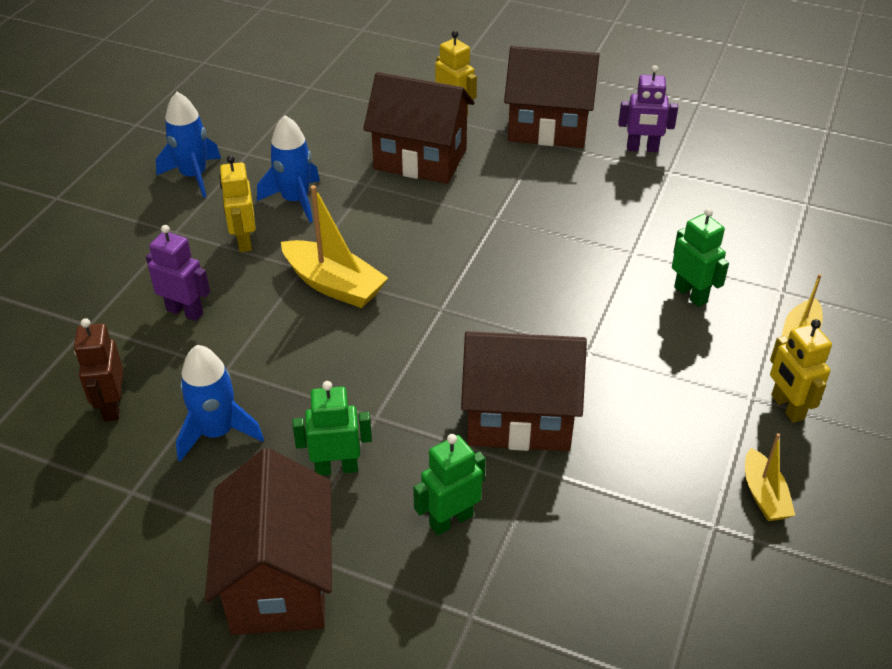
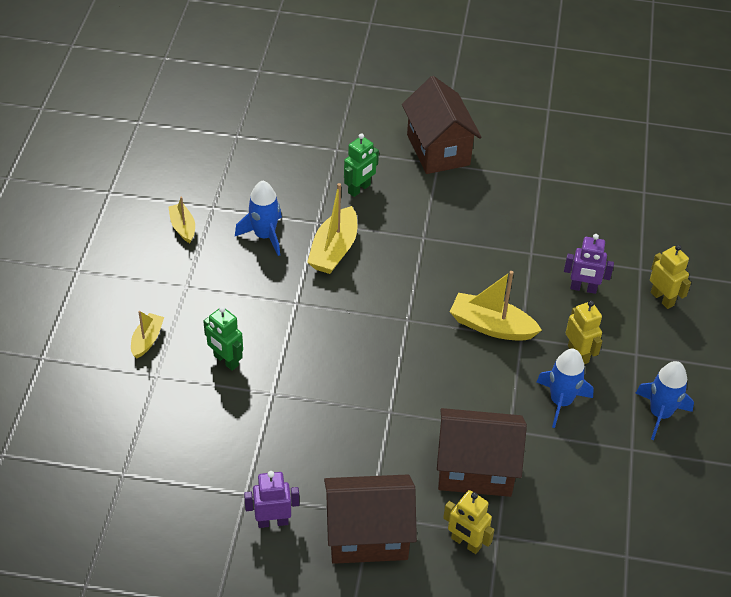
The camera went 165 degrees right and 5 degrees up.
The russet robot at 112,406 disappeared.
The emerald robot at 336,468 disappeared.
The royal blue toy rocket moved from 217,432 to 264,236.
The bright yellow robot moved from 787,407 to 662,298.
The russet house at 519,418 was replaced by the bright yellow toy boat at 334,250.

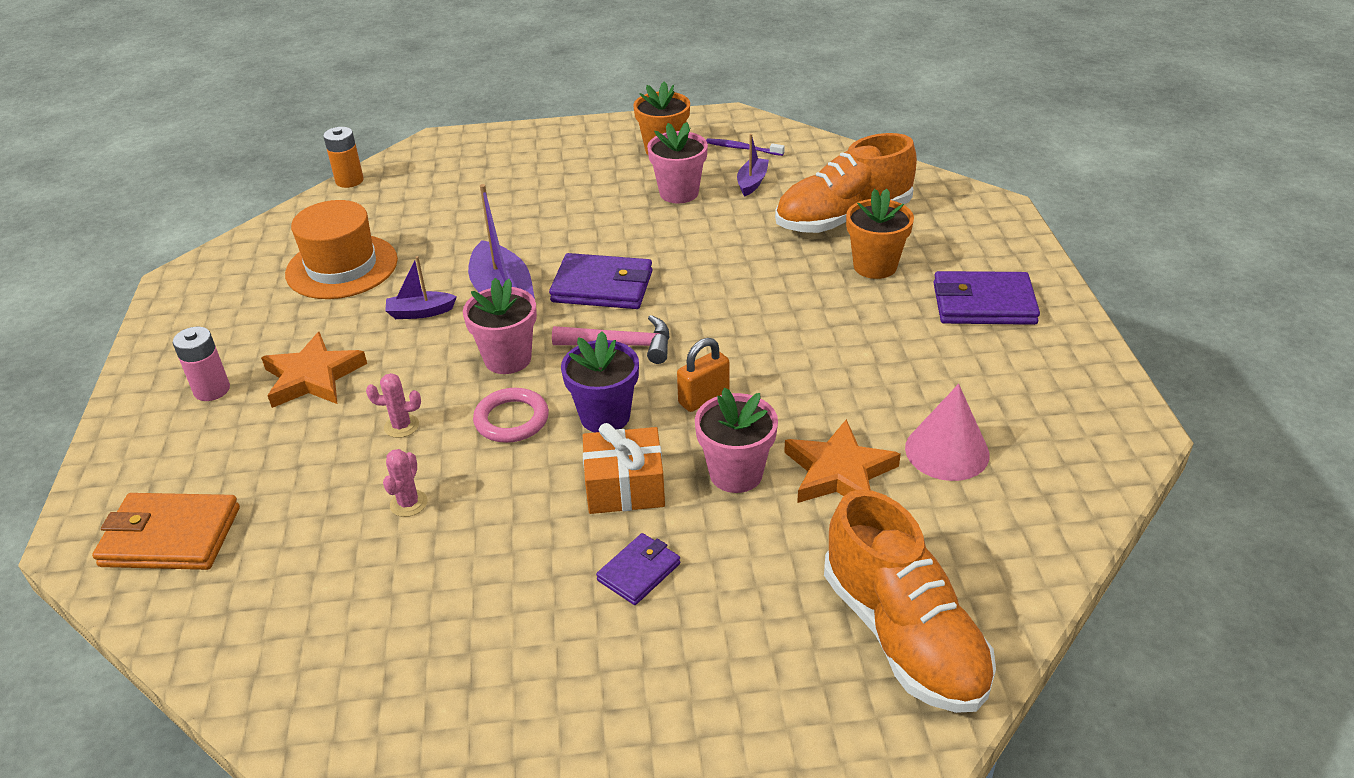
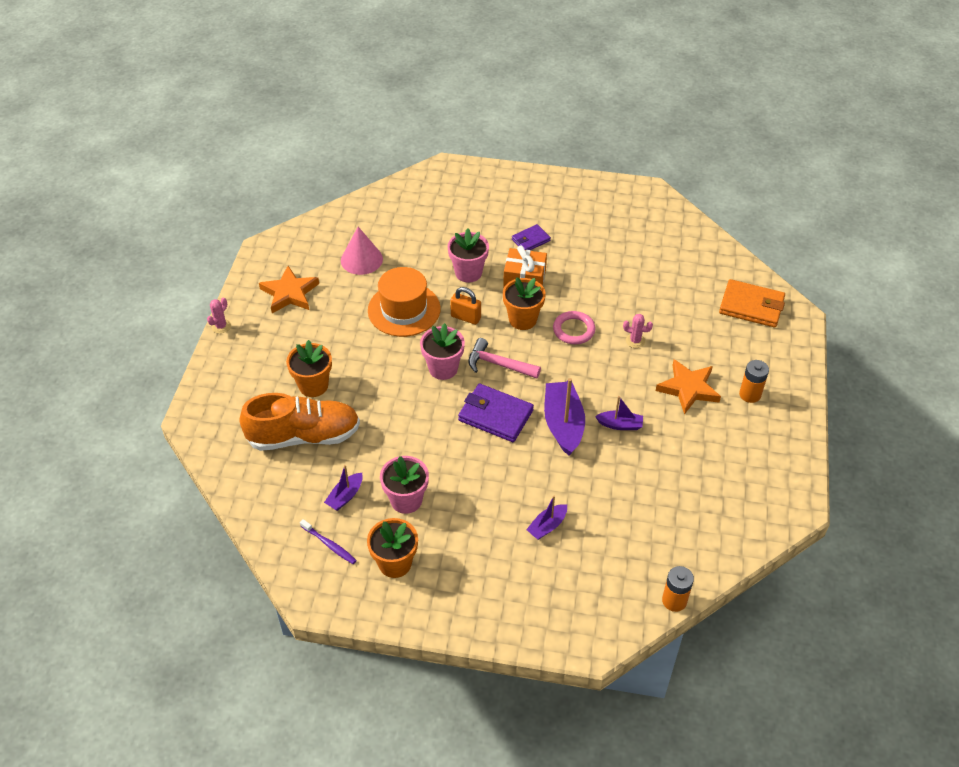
The camera went 165 degrees left and 10 degrees up.
The orange shoe at 903,635 disappeared.
The violet wallet at 983,304 disappeared.
The violet toy boat at 547,526 appeared.
The orange tall hat moved from 342,267 to 404,309.
The rose-pink saguaro cactus moved from 408,503 to 221,326.
The rose-pink plant pot moved from 508,359 to 443,368.
The orange star moved from 839,472 to 290,293.
The rose-pink power cell at 212,390 became the orange power cell at 750,394.
The violet plant pot at 605,416 became the orange plant pot at 522,319.
The orange lock at 703,398 turned 45 degrees clockwise.

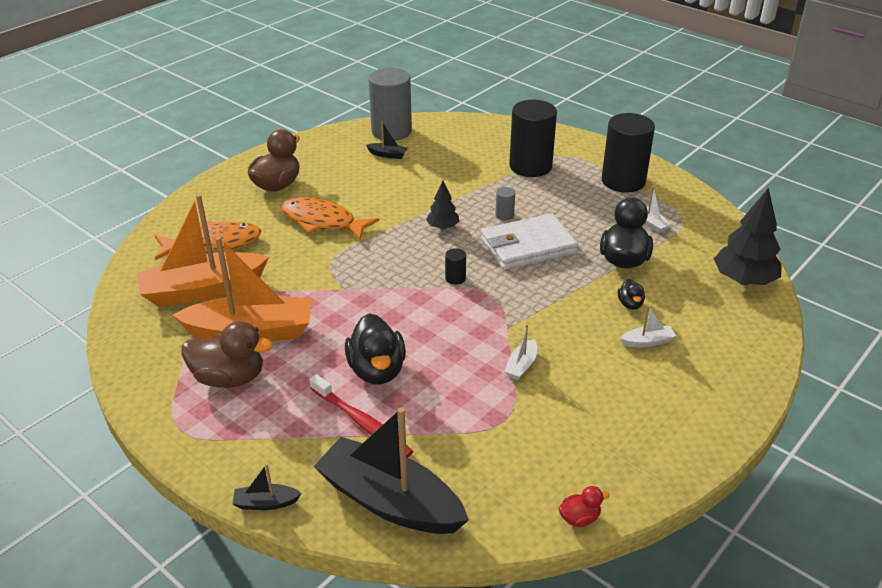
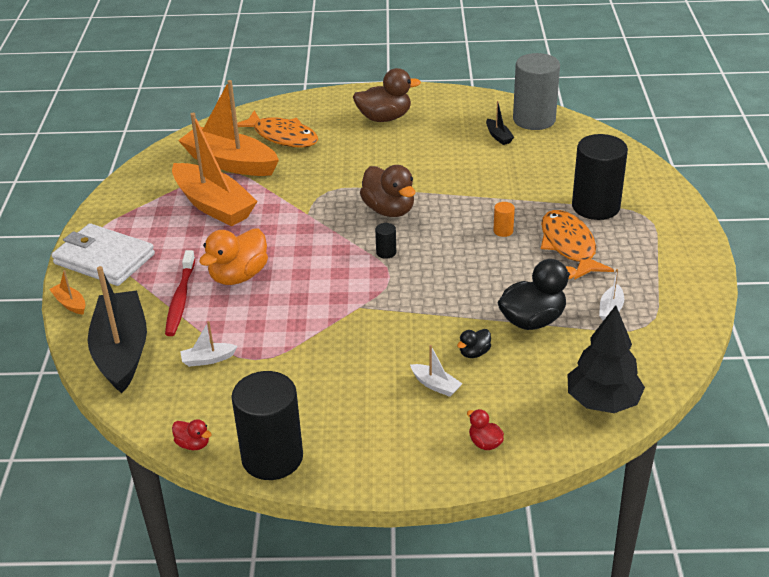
The camera went 50 degrees right and 0 degrees up.
The ebony fir tree at 443,227 disappeared.
The red toy duck at 485,443 appeared.
The russet toy duck moved from 229,378 to 389,210.
The orange toy fish moved from 322,221 to 569,246.
The white wallet moved from 528,246 to 104,259.
The white toy boat moved from 521,365 to 208,359.
The ebony cylinder moved from 623,181 to 272,457.
The ebony toy boat at 266,503 became the orange toy boat at 70,304.
The ebony toy duck at 377,370 became the orange toy duck at 238,276.
The grey cylinder at 504,215 became the orange cylinder at 503,231.

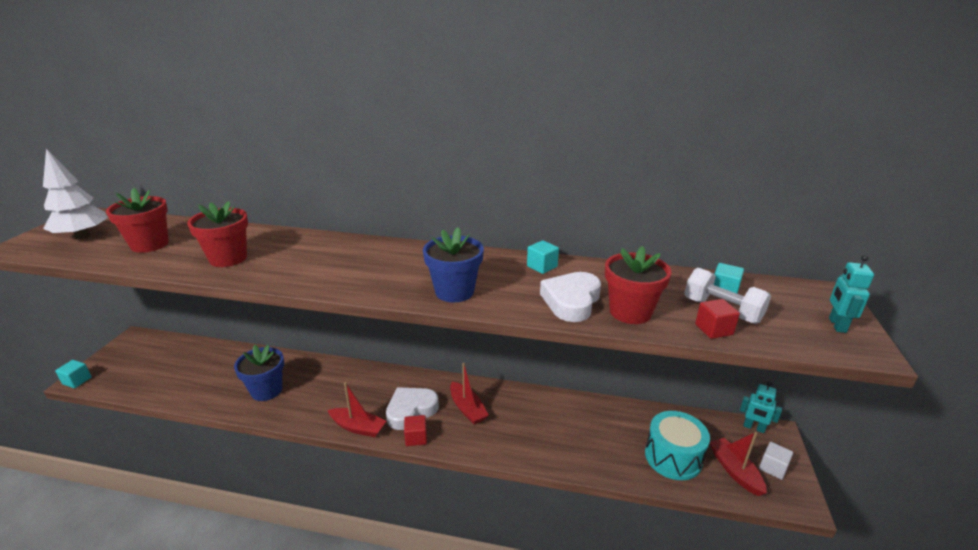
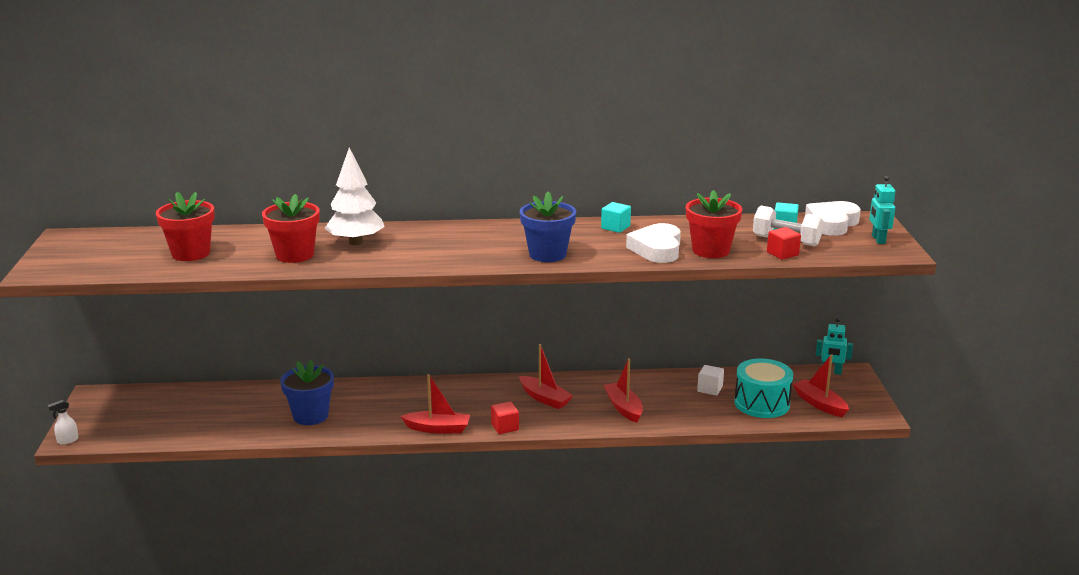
The camera went 15 degrees left and 5 degrees down.
The red toy boat at 623,408 appeared.
The white fir tree moved from 83,236 to 356,242.
The white love heart moved from 411,410 to 832,223.
The white block moved from 772,468 to 710,389.
The teal block at 77,381 was replaced by the white spray bottle at 67,440.

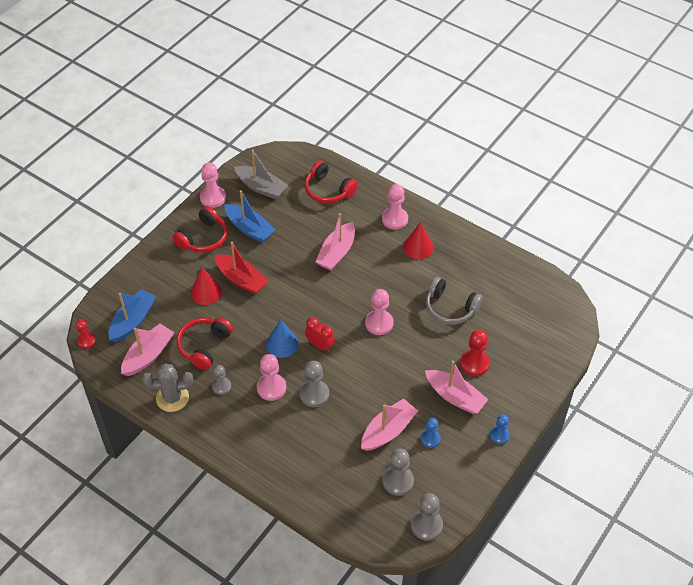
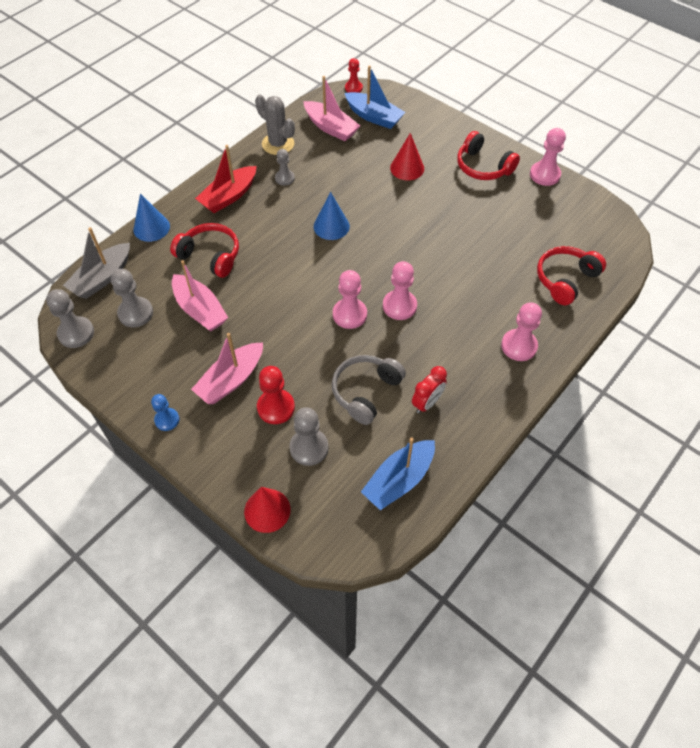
The camera went 95 degrees right and 5 degrees up.
The rose-pink toy boat at 337,253 disappeared.
The royal blue chess pawn at 430,439 disappeared.
The royal blue cone at 151,228 appeared.
The red headset moved from 204,346 to 210,256.
The red toy boat moved from 241,279 to 229,196.
The royal blue toy boat moved from 249,228 to 399,480.
The grey toy boat moved from 261,187 to 102,278.
The rose-pink chess pawn moved from 271,388 to 399,306.
The grey chess pawn moved from 314,394 to 309,448.
The red bedside clock moved from 320,345 to 427,403.
The red cone moved from 418,247 to 267,510.
The grey saguaro cactus at 172,398 turned 45 degrees counterclockwise.

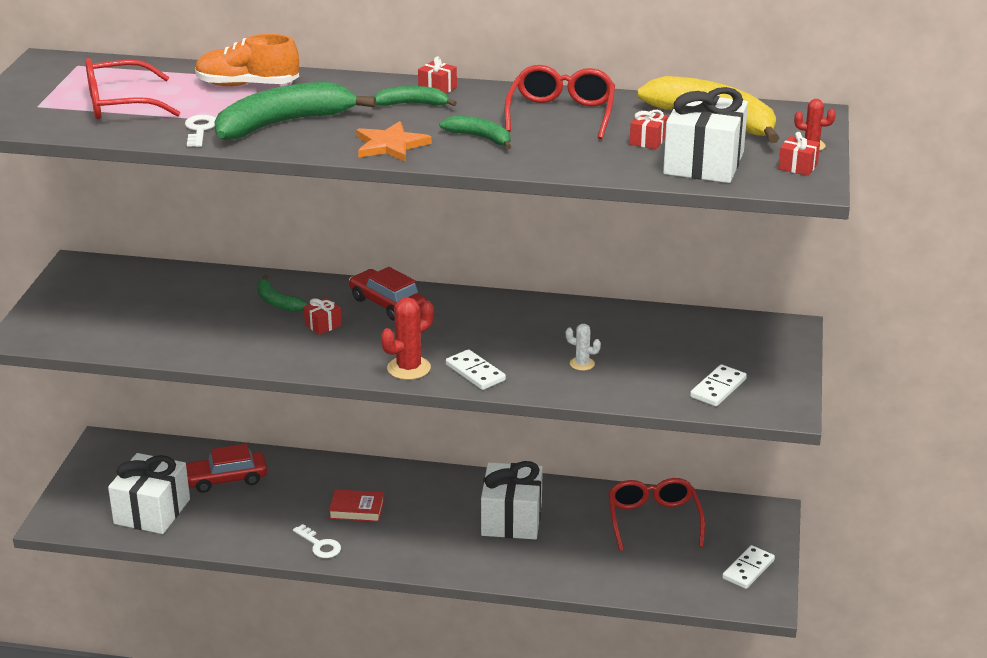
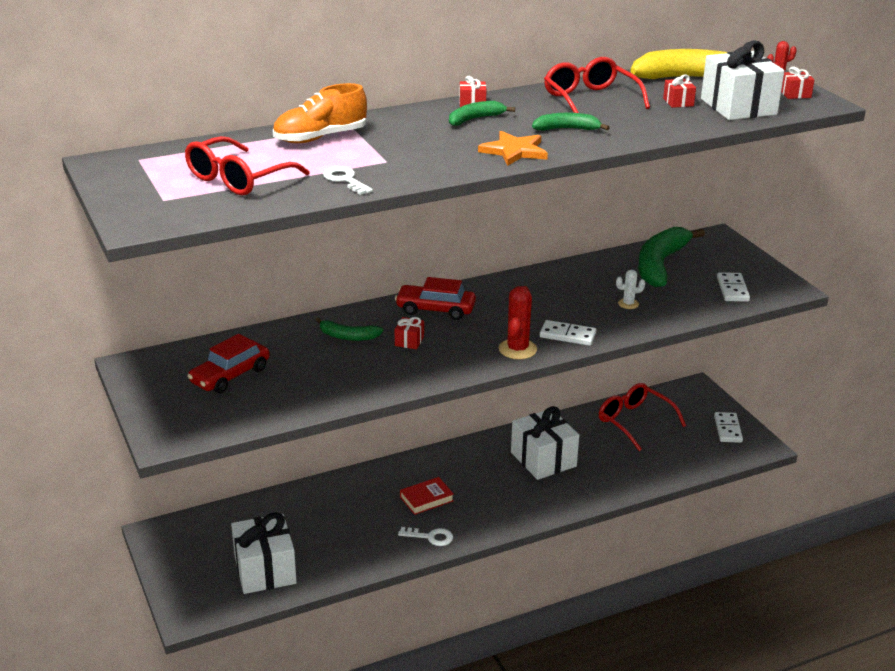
The camera went 35 degrees left and 0 degrees up.
The red automobile moved from 226,479 to 230,375.
The emerald banana fruit moved from 283,123 to 660,264.

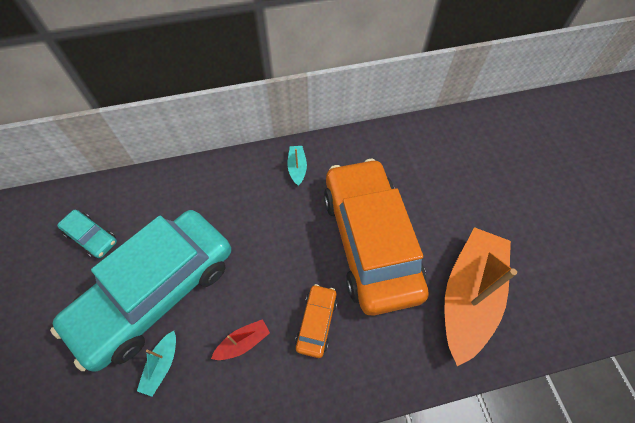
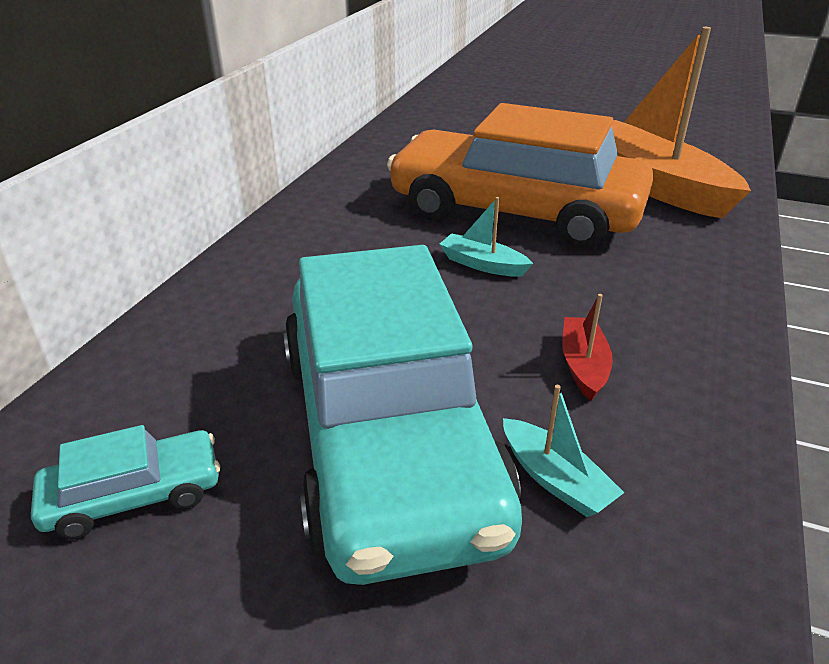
The camera went 55 degrees left and 25 degrees down.
The orange automobile at 316,322 disappeared.
The teal toy boat moved from 297,168 to 482,264.

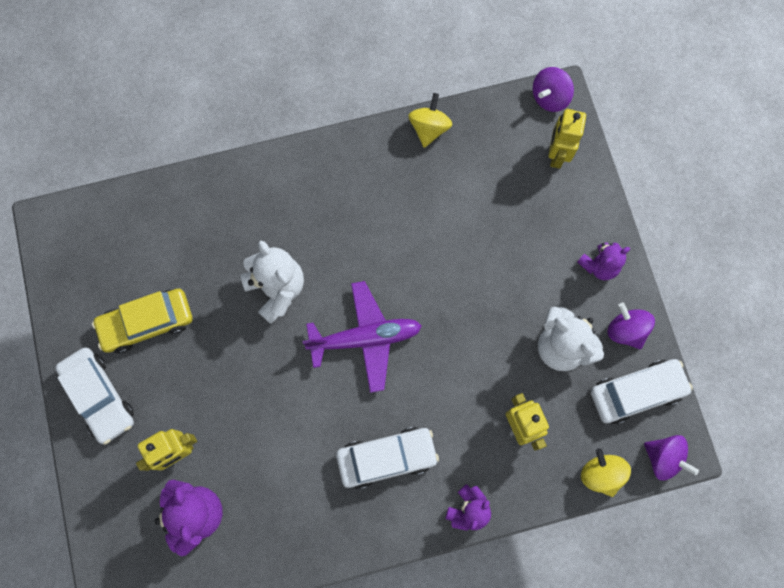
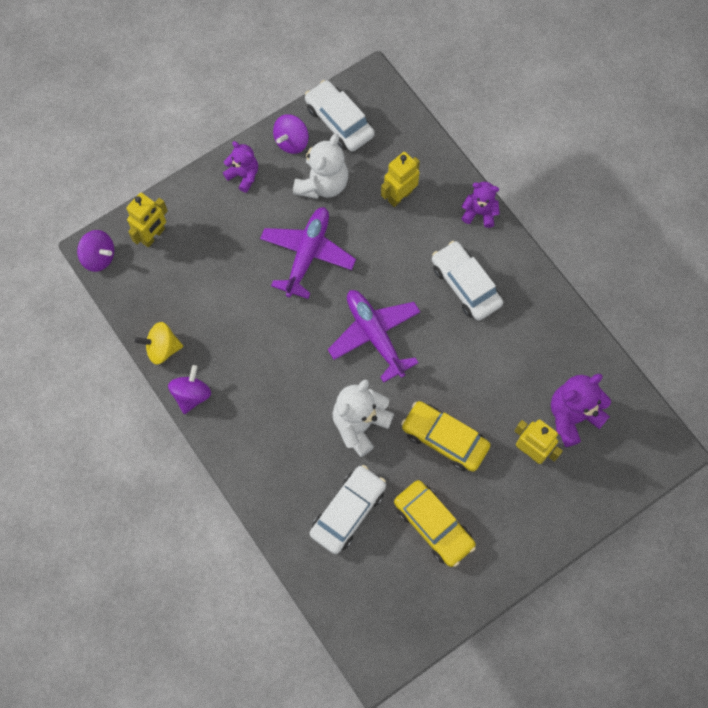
The camera went 110 degrees left and 5 degrees down.
The bright yellow spinning top at 600,474 disappeared.
The violet aeroplane at 308,254 appeared.
The bright yellow automobile at 444,439 appeared.
The white automobile moved from 99,397 to 348,511.
The violet spinning top moved from 663,458 to 192,395.
The bright yellow robot at 557,155 turned 45 degrees counterclockwise.

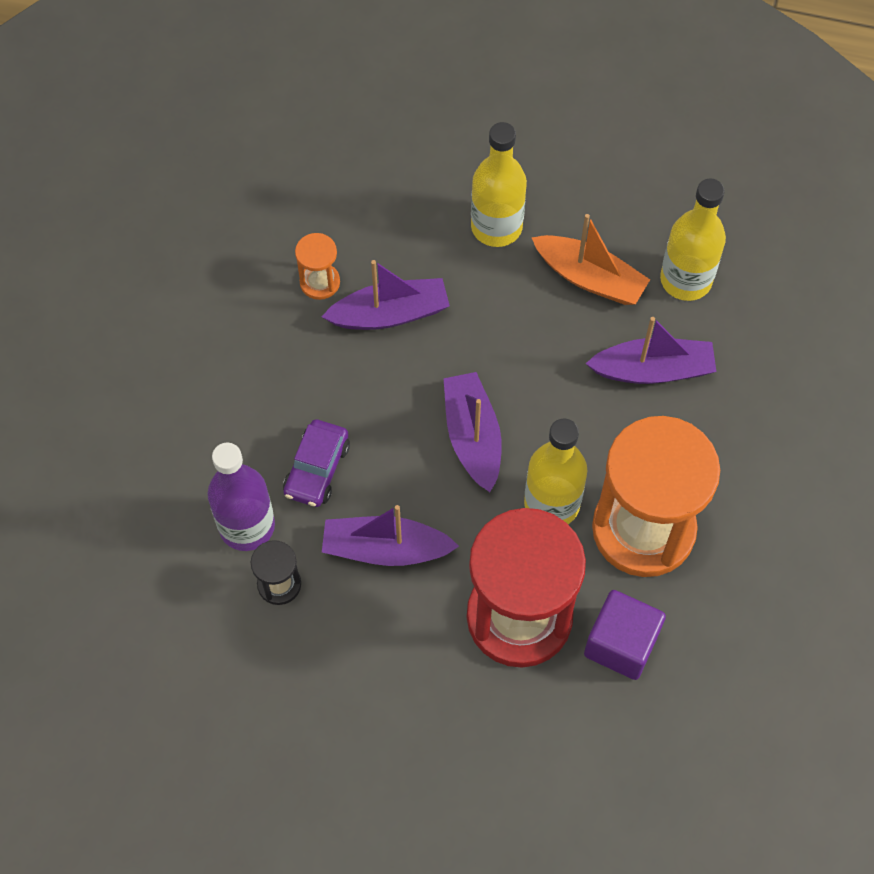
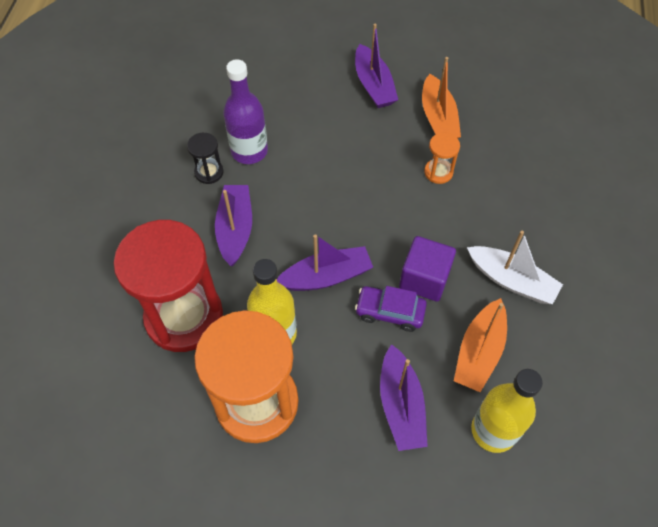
The camera went 85 degrees right and 5 degrees down.
The orange toy boat at 438,118 appeared.
The violet automobile moved from 317,469 to 390,312.
The violet toy boat moved from 390,314 to 373,85.
The violet block moved from 621,644 to 424,279.
The bright yellow flask at 496,227 was replaced by the white toy boat at 511,281.

